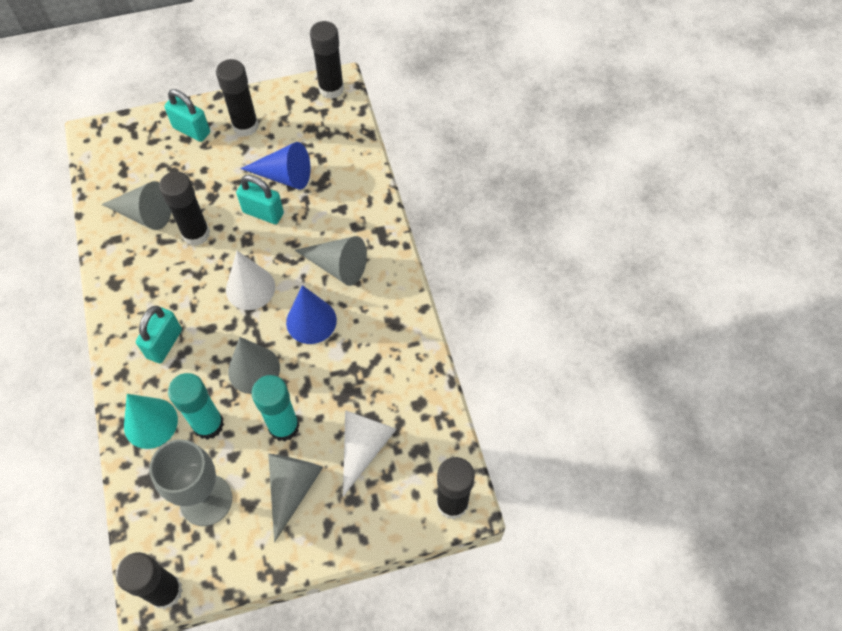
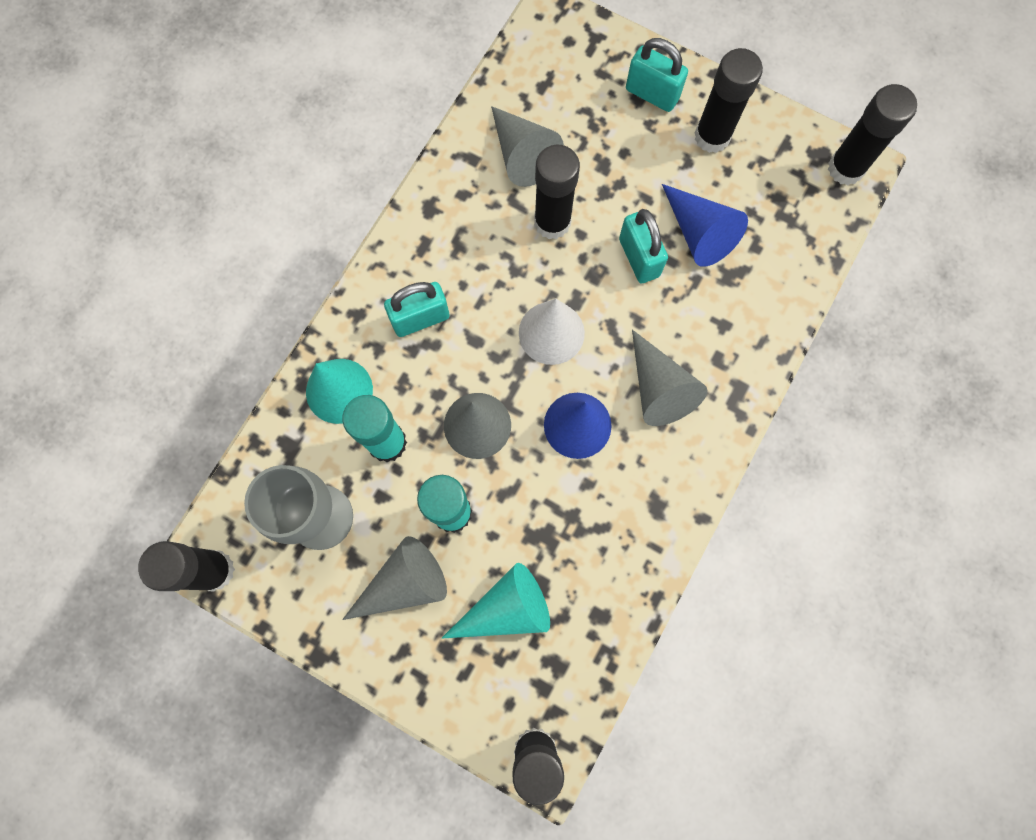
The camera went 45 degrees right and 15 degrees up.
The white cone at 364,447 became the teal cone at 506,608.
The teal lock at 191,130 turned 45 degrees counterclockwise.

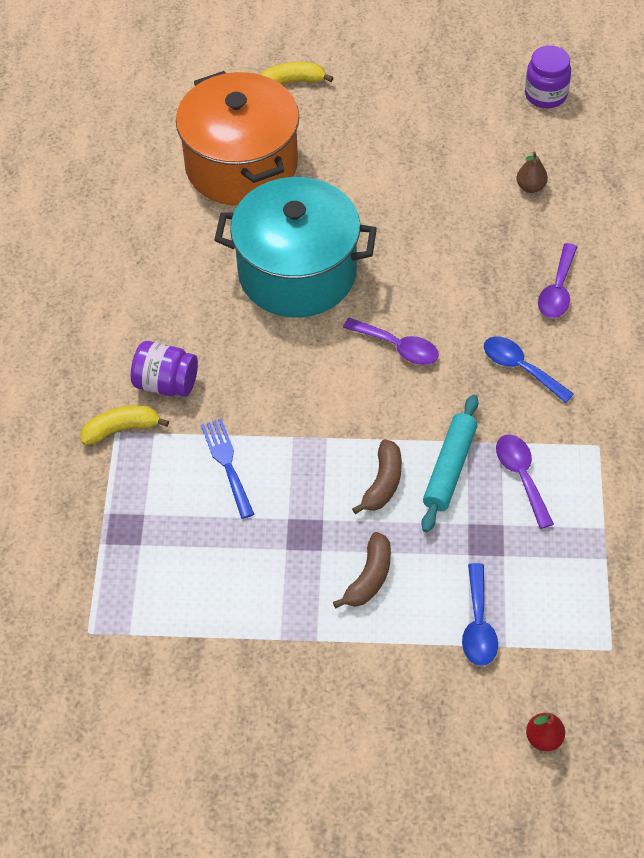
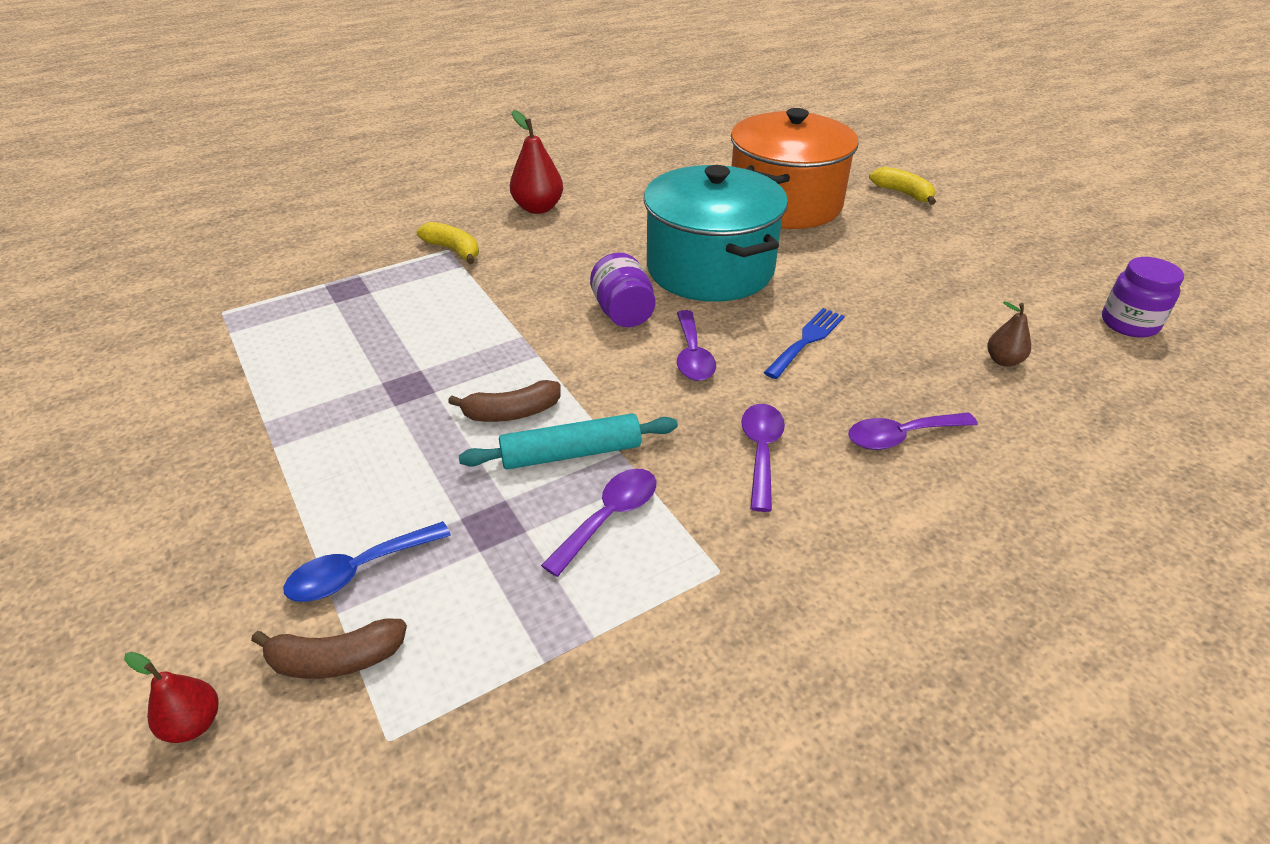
The camera went 55 degrees right and 15 degrees down.
The red toy pear at 538,208 appeared.
The violet jam jar moved from 166,383 to 623,313.
The royal blue table fork moved from 227,463 to 807,340.
The russet banana fruit moved from 369,577 to 336,659.
The royal blue spoon at 520,368 became the violet spoon at 761,451.

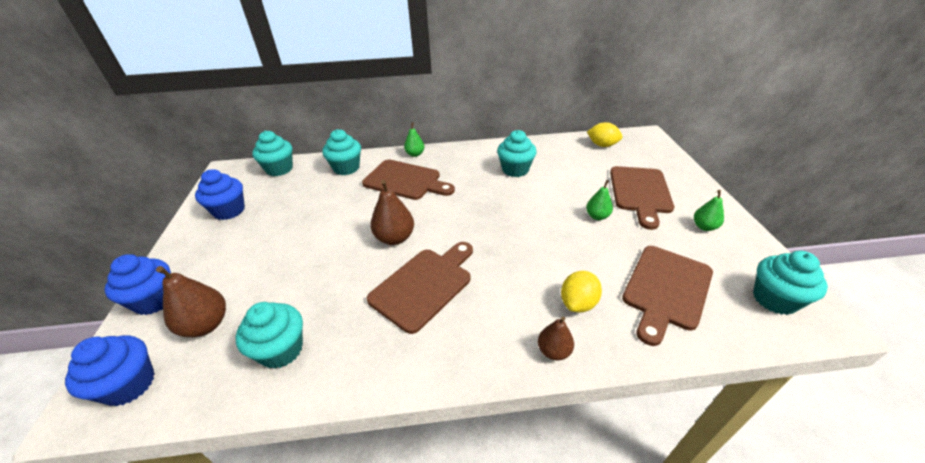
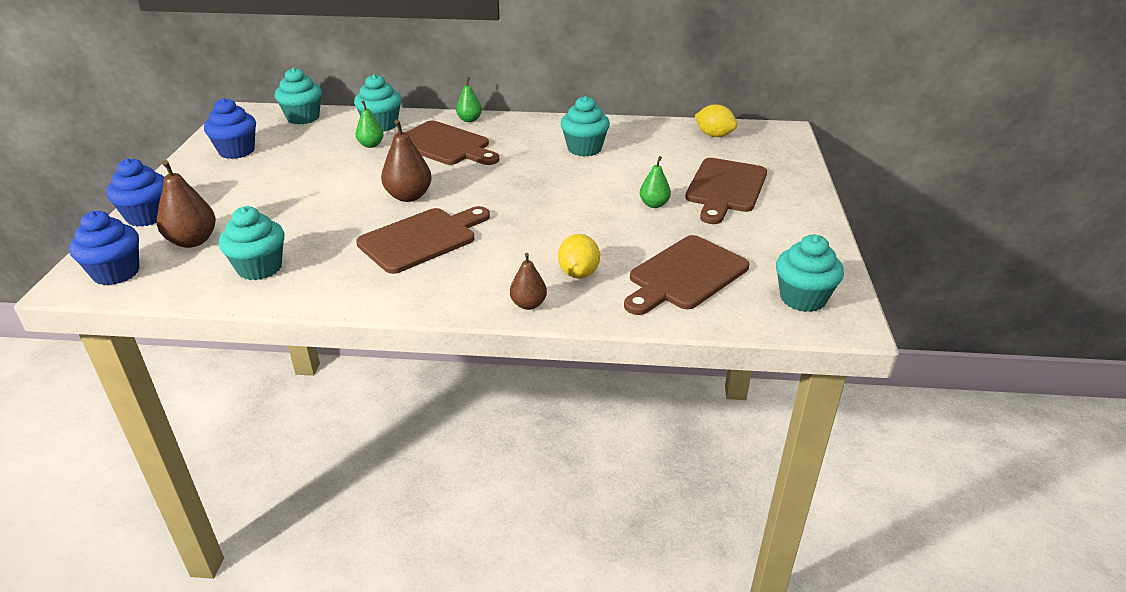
The camera went 10 degrees right and 5 degrees down.
The emerald toy pear moved from 704,227 to 371,145.
The bright yellow toy lemon at 578,303 turned 45 degrees counterclockwise.

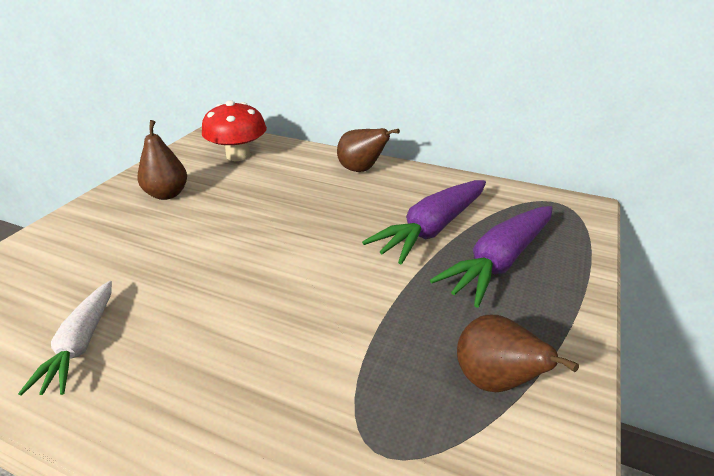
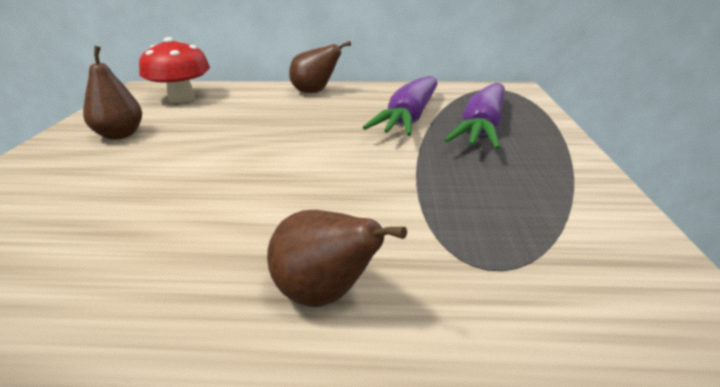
The camera went 20 degrees left and 5 degrees down.
The white toy carrot at 81,345 disappeared.
The russet toy pear moved from 494,381 to 325,295.

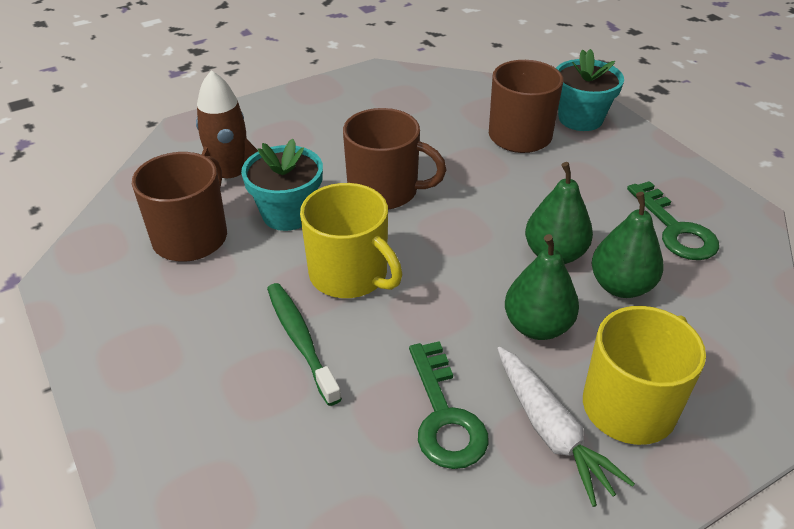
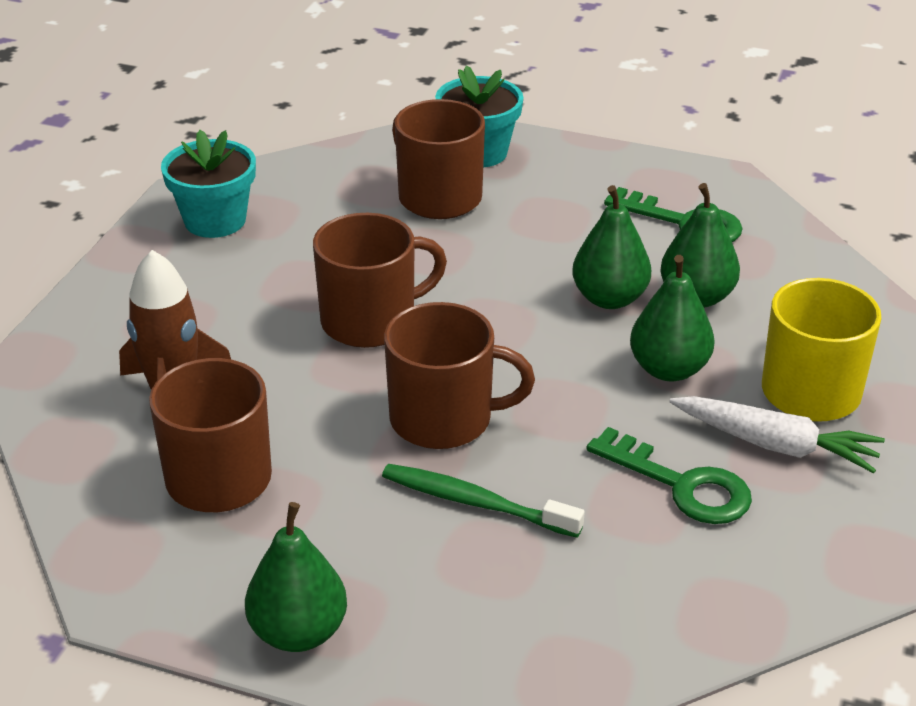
The camera went 40 degrees left and 5 degrees down.
The emerald toy pear at 298,632 appeared.
The teal plant pot moved from 288,214 to 215,220.
The bright yellow tea mug at 350,275 became the russet tea mug at 444,419.

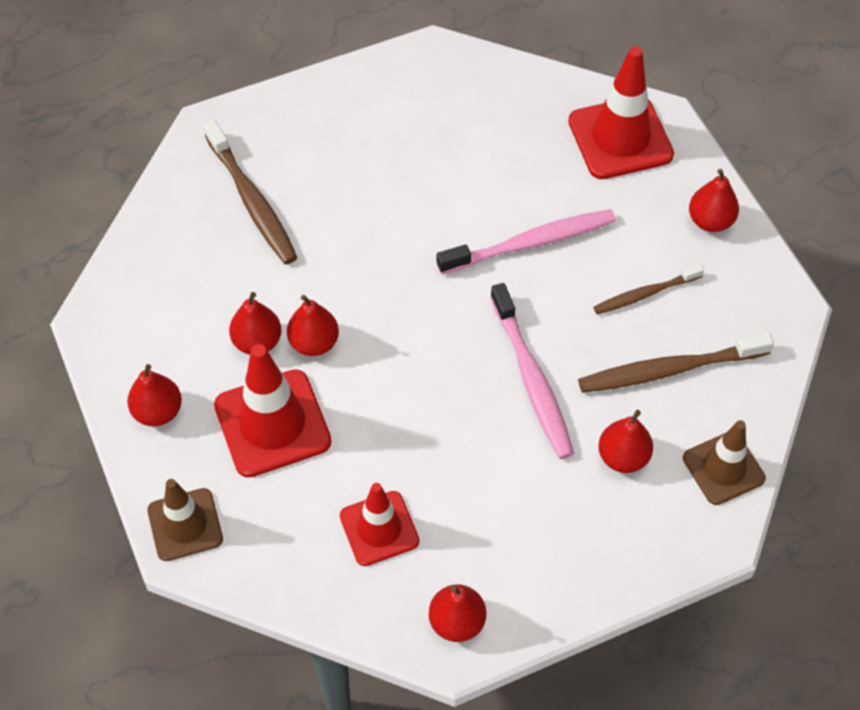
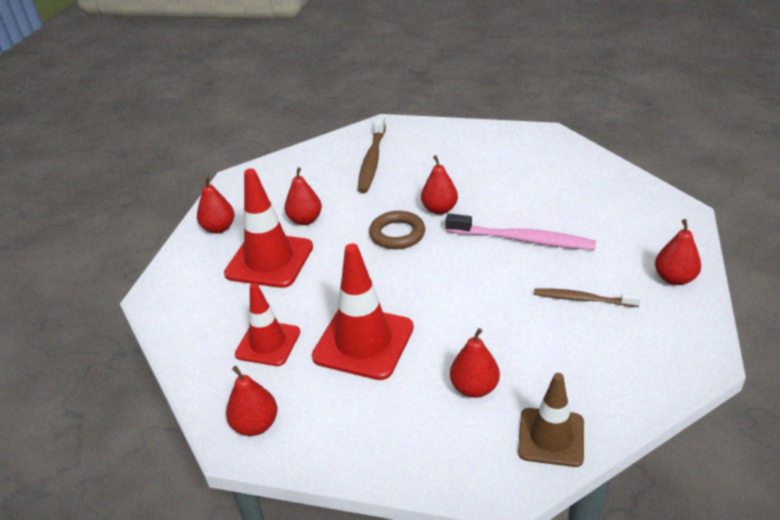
The camera went 40 degrees right and 20 degrees down.
The russet traffic cone at 185,525 disappeared.
The rose-pink toothbrush at 531,378 disappeared.
The russet toothbrush at 670,370 disappeared.
The russet hoop at 397,234 appeared.
The red toy pear moved from 314,343 to 439,209.
The red traffic cone moved from 620,138 to 363,342.

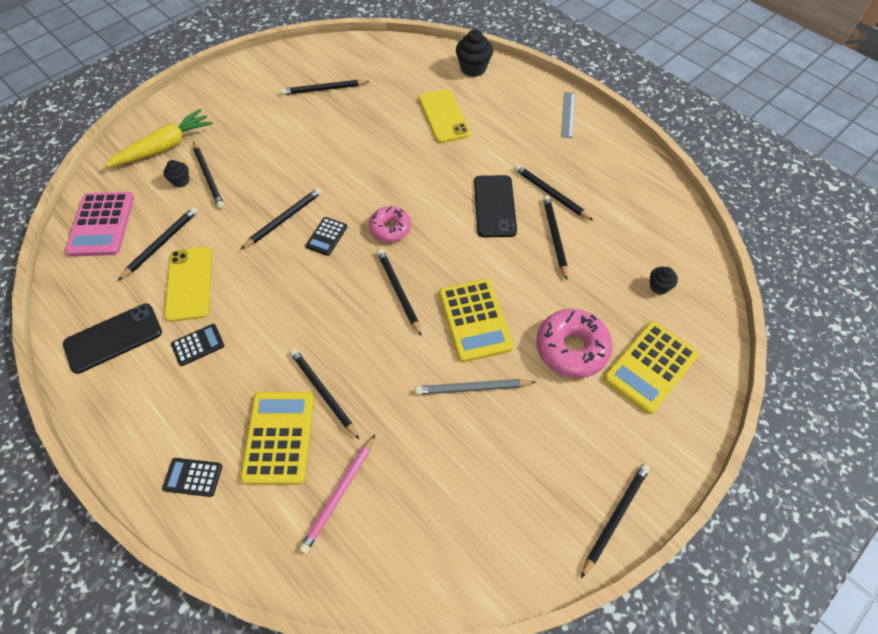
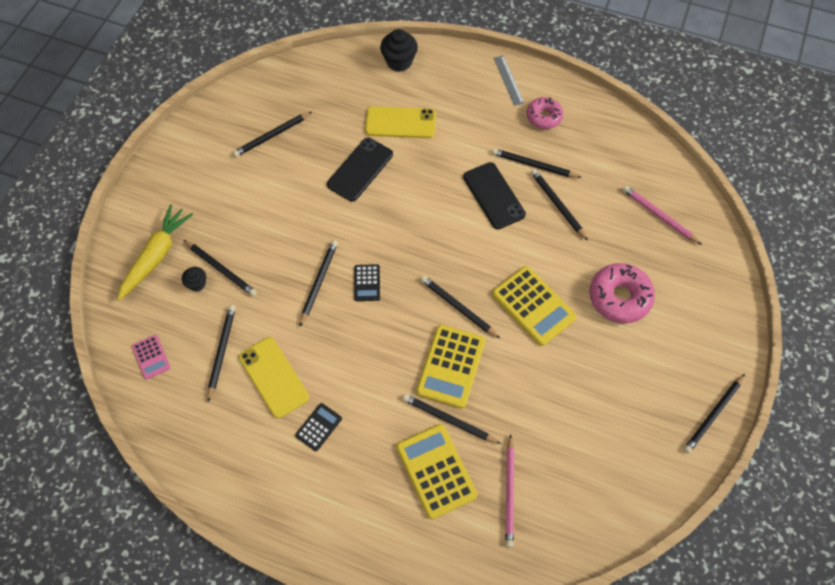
The camera went 25 degrees left and 5 degrees up.
The ebony calculator at 193,477 disappeared.
The grey pencil at 472,388 disappeared.
The ebony mobile phone moved from 113,338 to 360,169.
The rose-pink glazed donut moved from 390,228 to 544,117.
The bright yellow calculator moved from 650,367 to 450,366.
The ebony muffin at 659,286 was replaced by the rose-pink pencil at 659,216.
The bright yellow mobile phone at 443,116 turned 45 degrees counterclockwise.
The ebony pencil at 615,517 turned 150 degrees counterclockwise.
The rose-pink calculator at 101,224 changed to 0.53 times the size.

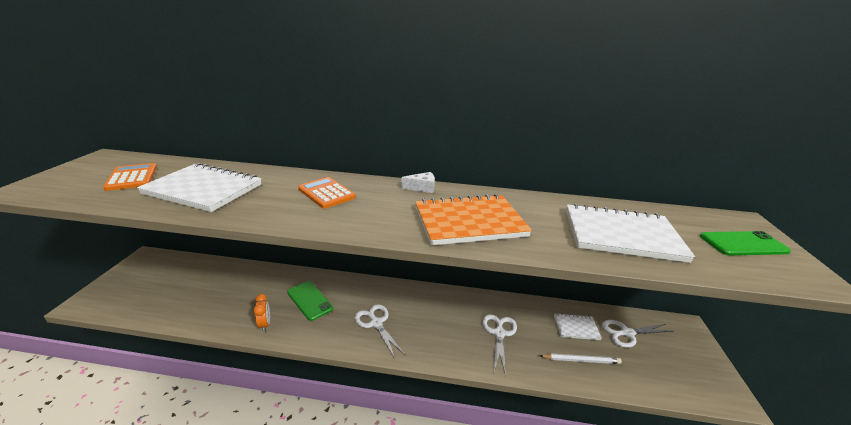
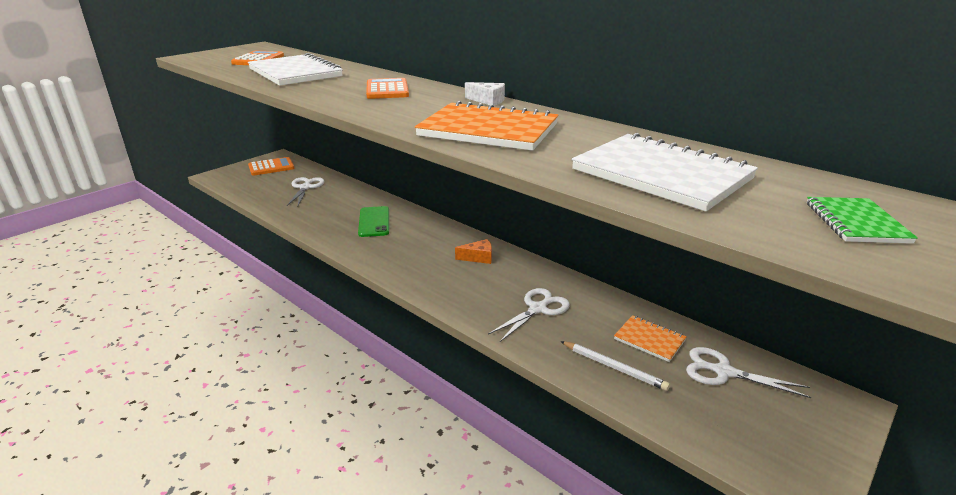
The camera went 35 degrees right and 0 degrees up.
The orange bedside clock at 265,324 disappeared.
The orange calculator at 271,167 appeared.
The orange cheese wedge at 478,258 appeared.
The white pair of scissors moved from 376,323 to 305,188.
The emerald mobile phone at 743,244 was replaced by the emerald exercise book at 856,222.
The white exercise book at 576,328 became the orange exercise book at 649,340.

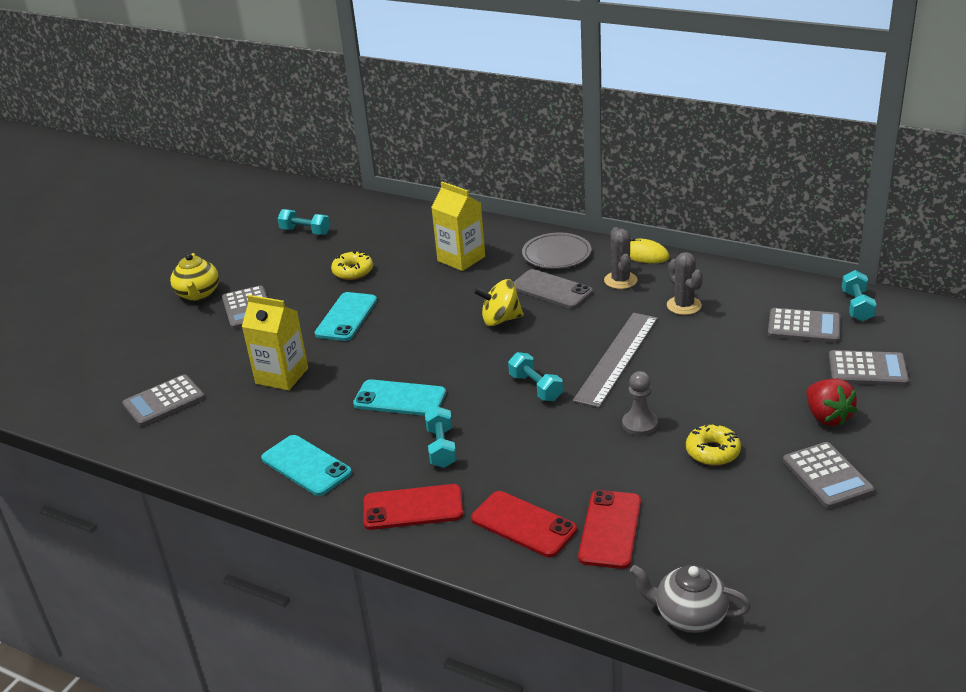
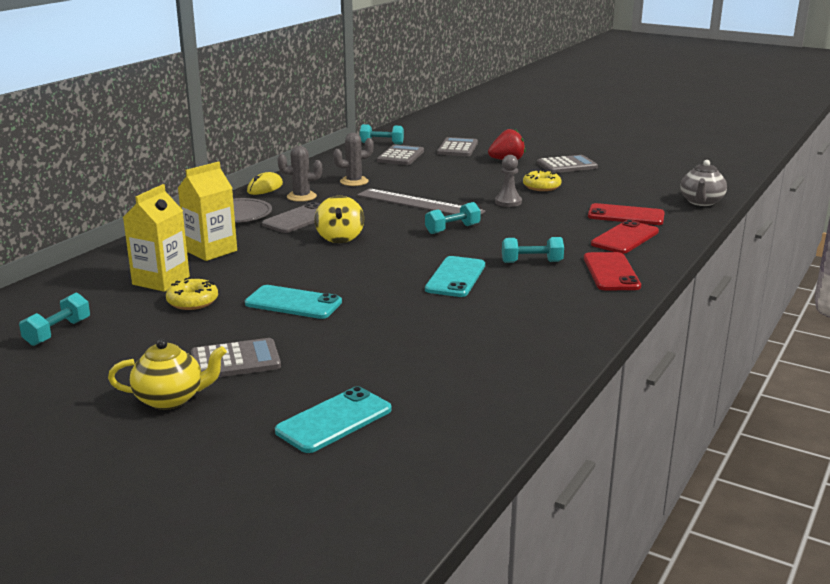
The camera went 90 degrees left and 10 degrees down.
The grey calculator at 164,401 disappeared.
The bright yellow milk carton moved from 282,376 to 161,280.
The teal mobile phone moved from 306,466 to 334,420.

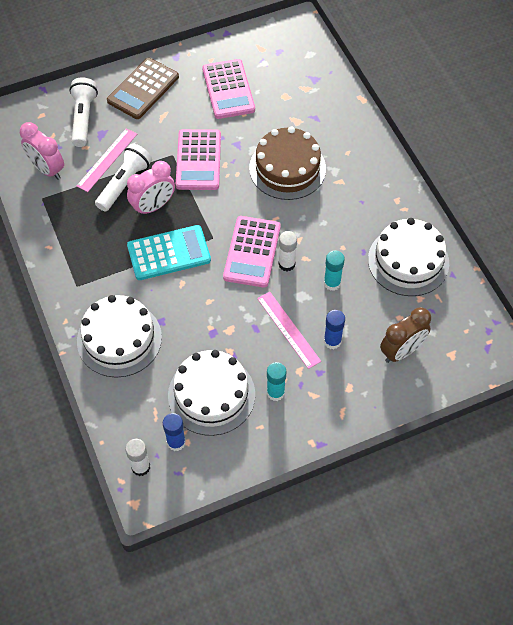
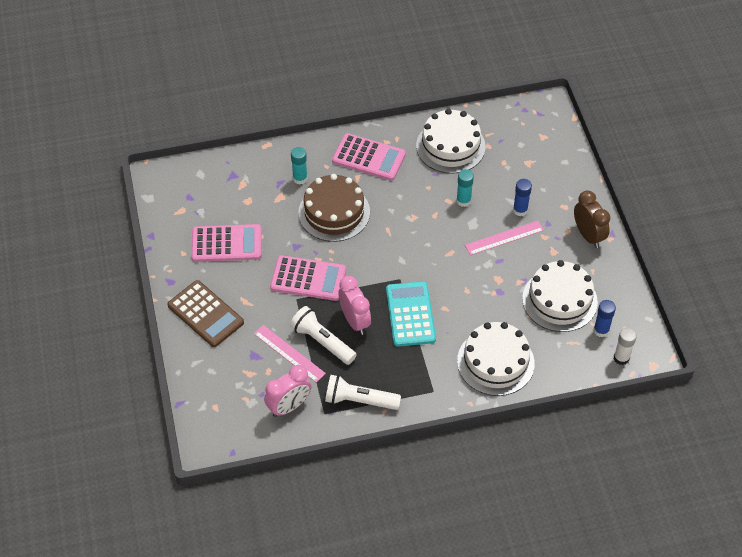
The camera went 80 degrees left and 5 degrees down.
The white glue at 286,264 disappeared.
The white torch moved from 83,118 to 359,400.
The rose-pink calculator moved from 252,252 to 369,158.
The teal glue moved from 275,392 to 300,178.
The russet bedside clock moved from 401,351 to 588,235.

